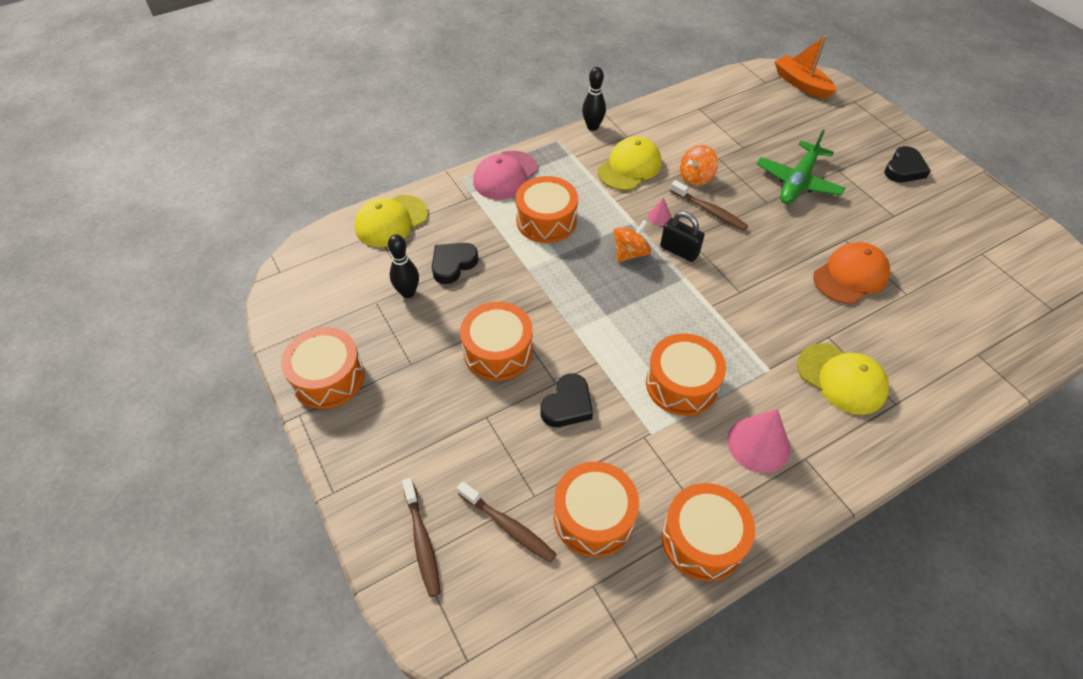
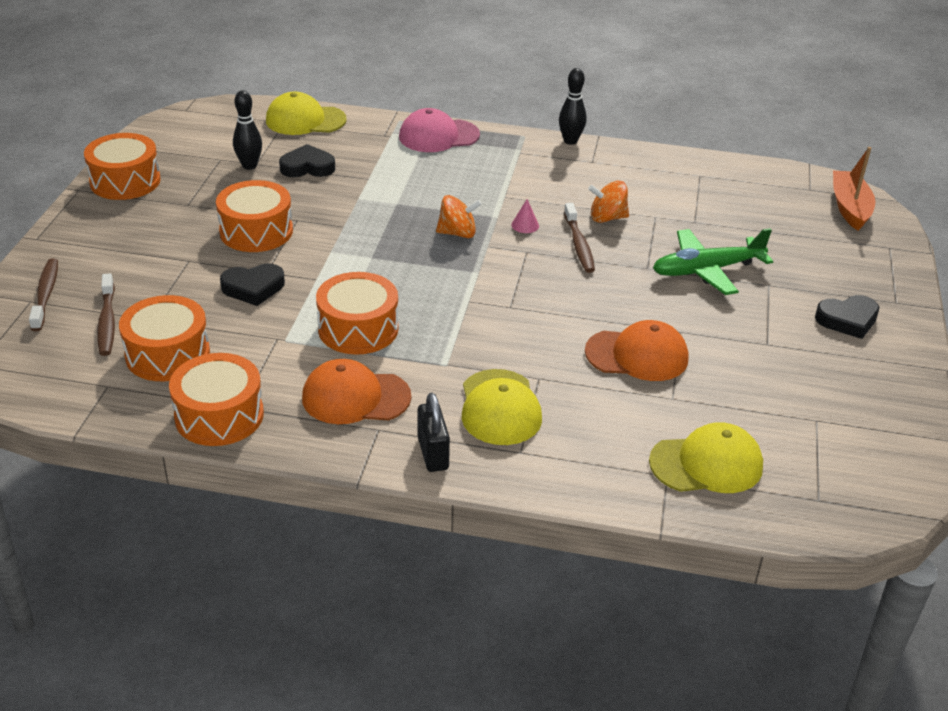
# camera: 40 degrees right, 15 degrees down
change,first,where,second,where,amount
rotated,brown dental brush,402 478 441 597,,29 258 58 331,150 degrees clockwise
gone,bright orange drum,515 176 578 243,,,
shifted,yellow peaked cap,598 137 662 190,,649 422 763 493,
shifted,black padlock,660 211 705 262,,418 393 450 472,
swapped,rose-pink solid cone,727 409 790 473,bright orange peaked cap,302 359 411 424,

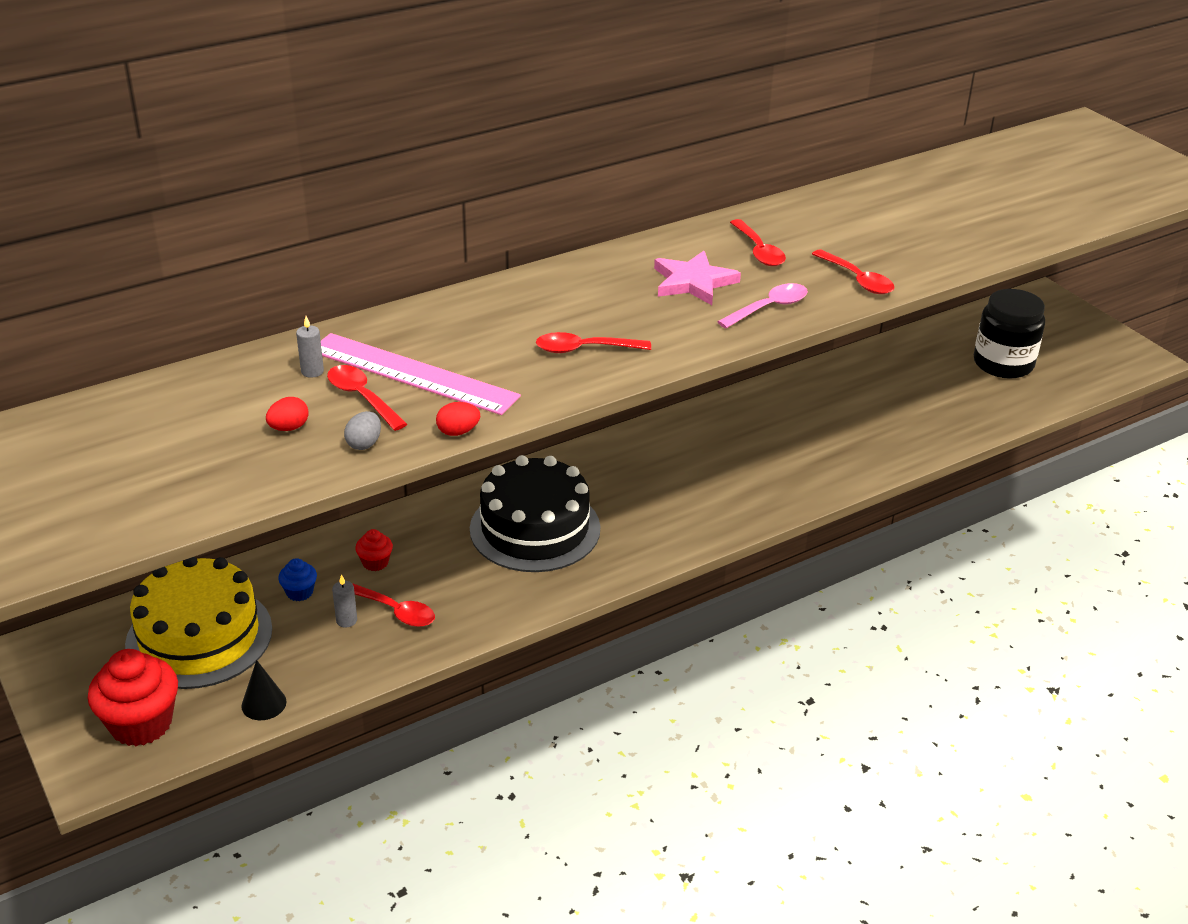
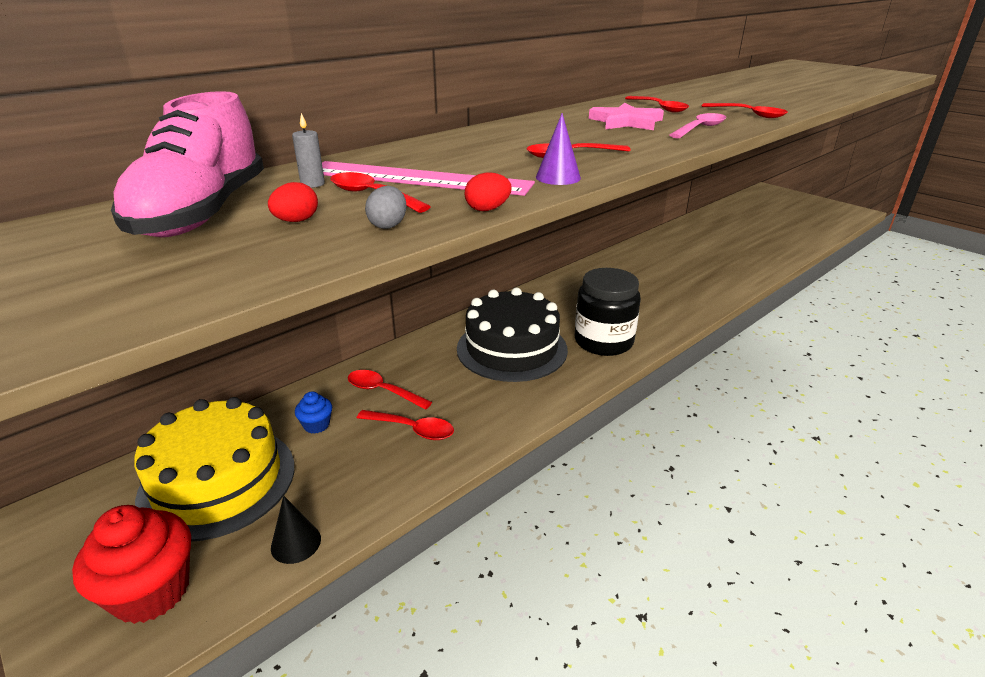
# camera: 10 degrees left, 5 degrees down
change,first,where,second,where,amount
gone,gray candle,332 574 357 628,,,
swapped,crimson cupcake,355 529 393 571,crimson spoon,348 370 432 410,
shifted,black preserve jar,974 289 1045 378,,575 268 641 356,
new,,,rose-pink shoe,111 91 264 237,
new,,,royal purple solid cone,536 113 581 185,

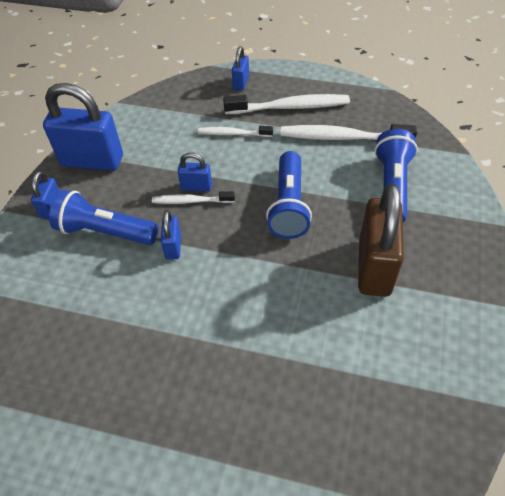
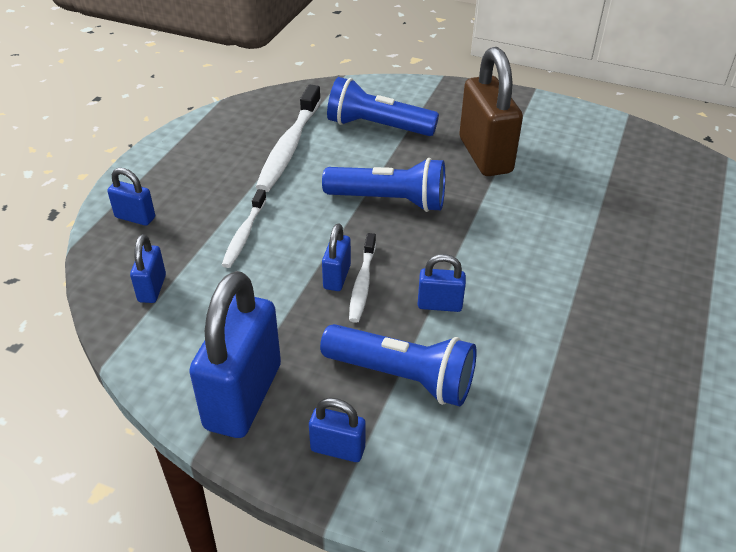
# camera: 85 degrees left, 10 degrees down
change,first,where,second,where,amount
rotated,blue flashlight,49 190 158 245,,320 324 477 406,90 degrees counterclockwise
gone,pure white dental brush,223 94 350 114,,,
rotated,brown padlock,358 183 404 297,,459 47 523 176,60 degrees clockwise
new,,,blue padlock,130 234 166 303,

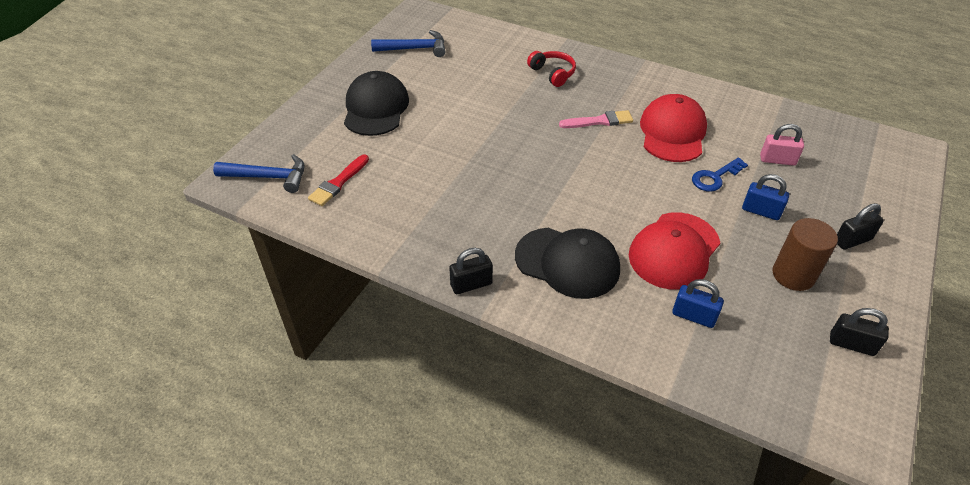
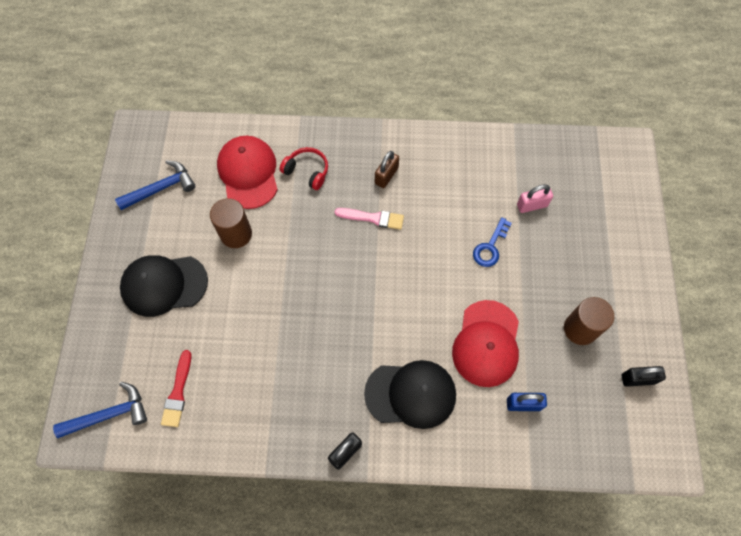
# camera: 25 degrees left, 20 degrees up
change,first,where,second,where,amount
rotated,black peaked cap,344 71 409 136,,120 255 208 317,75 degrees counterclockwise
rotated,rose-pink paint brush,559 110 633 128,,335 208 404 230,45 degrees clockwise
shifted,crimson peaked cap,640 94 707 162,,217 136 278 209,
gone,blue padlock,742 174 789 220,,,
gone,black padlock,837 203 884 250,,,
new,,,brown cylinder shape,210 198 252 248,
new,,,brown padlock,375 151 399 188,

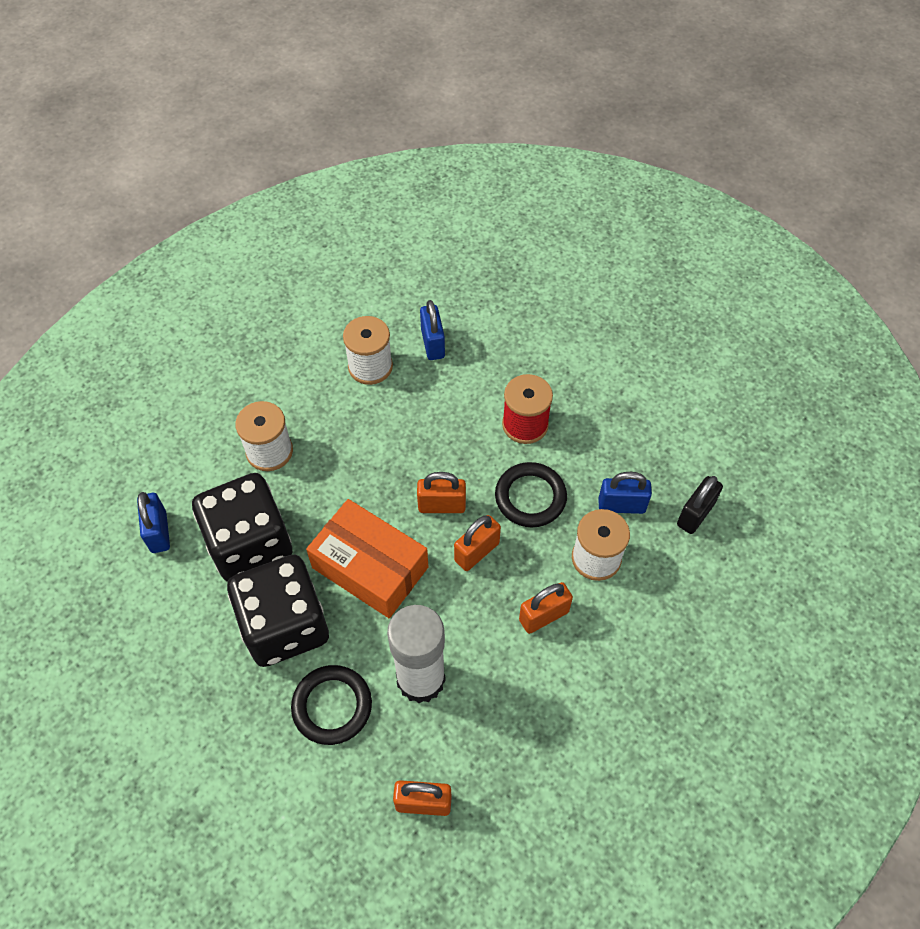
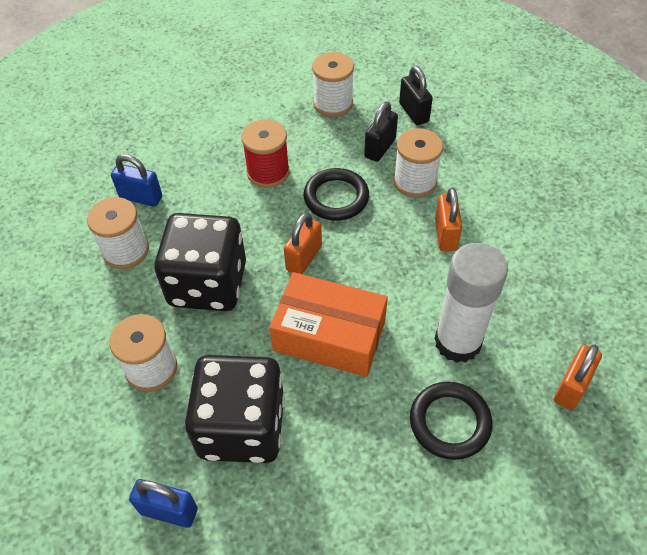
# camera: 60 degrees left, 5 degrees down
change,first,where,second,where,amount
shifted,black dice,227 555 329 667,,154 213 246 311,
rotated,bright orange package,306 499 428 618,,269 272 388 377,45 degrees clockwise
gone,bright orange padlock,454 515 501 571,,,
repainted,blue padlock,598 472 652 514,black padlock,364 102 398 162,
new,,,pure white bobbin,312 52 354 117,

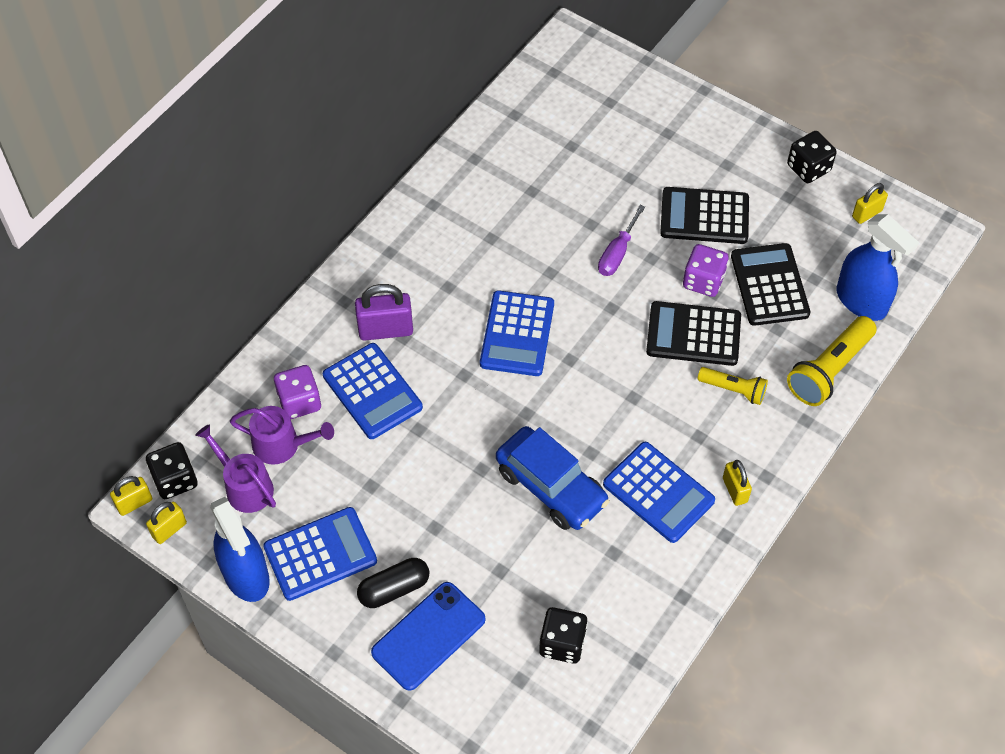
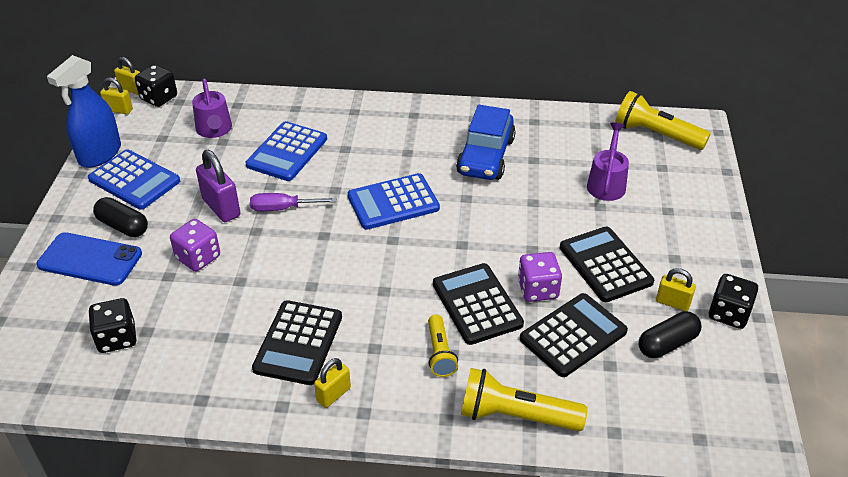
# camera: 60 degrees right, 15 degrees down
change,first,where,second,where,amount
shifted,royal purple sprinkling can,195 424 276 513,,587 122 629 201,
shifted,royal purple dice,274 365 321 419,,170 219 220 272,
shifted,royal purple padlock,355 284 413 341,,196 150 241 222,
shifted,blue car,496 426 609 530,,456 105 516 180,
shifted,royal purple hand screwdriver,598 205 645 276,,250 193 336 211,
repainted,blue pocket calculator,603 442 715 543,black pocket calculator,252 300 342 385,
gone,blue sprayer,836 214 919 321,,,
shifted,yellow padlock,852 183 888 224,,656 268 696 311,
new,,,yellow flashlight,615 91 711 150,
new,,,black pill,639 312 701 358,

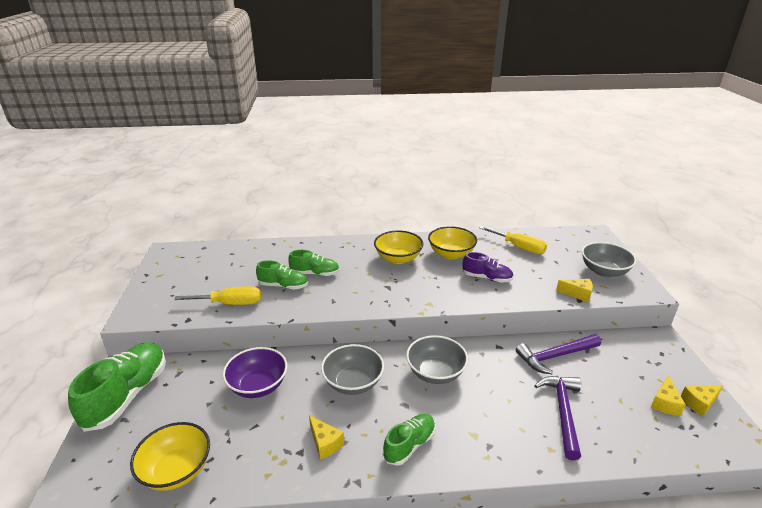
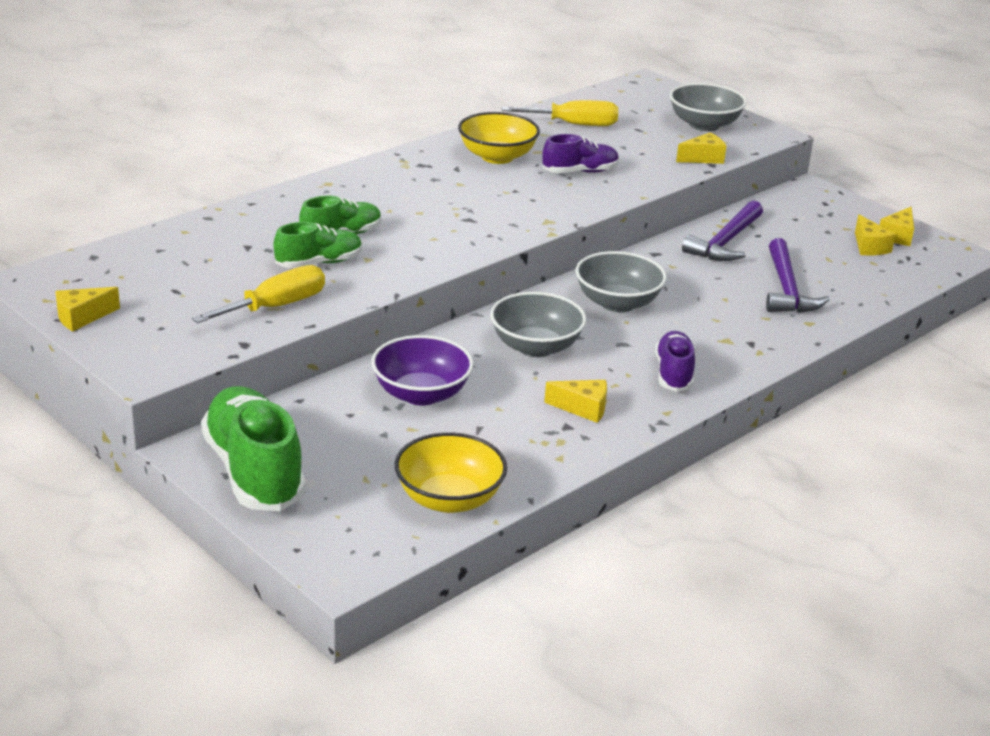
# camera: 40 degrees left, 0 degrees up
change,first,where,second,where,amount
gone,yellow deep dish,374 230 423 264,,,
repainted,emerald shoe,383 414 435 466,royal purple shoe,655 331 695 392,
rotated,royal purple claw hammer,534 376 581 460,,766 238 830 313,150 degrees counterclockwise
new,,,yellow cheese,55 287 120 331,

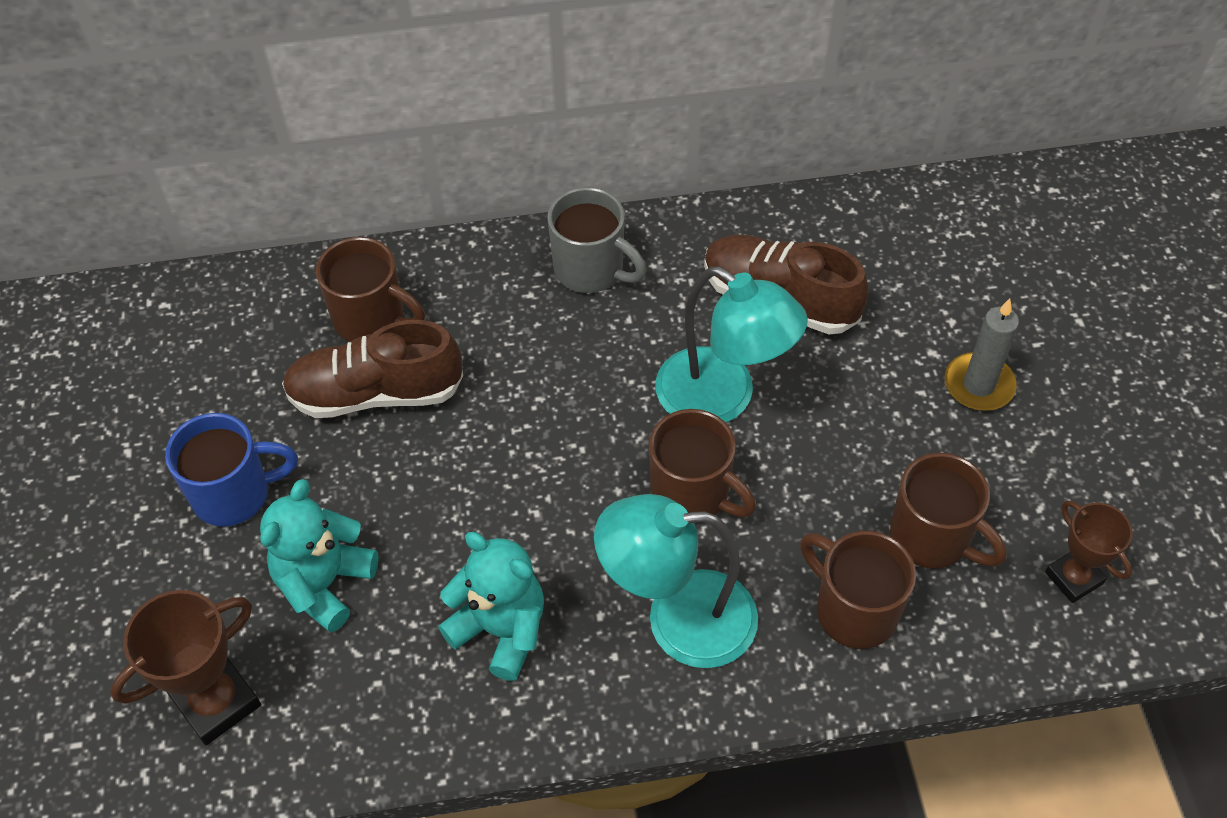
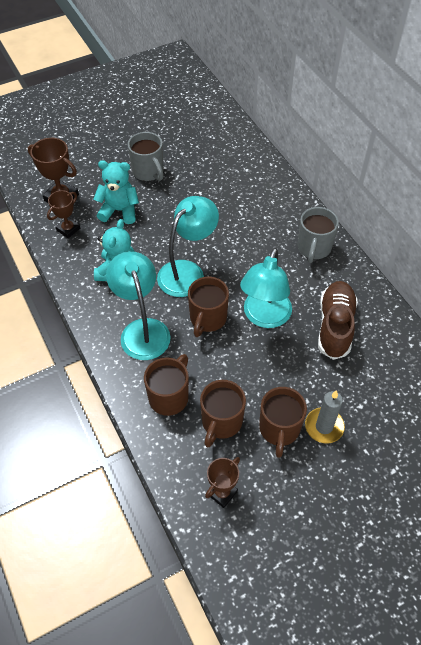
# camera: 70 degrees right, 0 degrees up
change,first,where,second,where,amount
repainted,blue tea mug,165 413 298 527,gray tea mug,128 132 164 181,
gone,brown shoe,282 320 463 418,,,
shifted,brown tea mug,316 237 425 342,,259 387 307 458,
new,,,brown trophy,47 190 80 238,
new,,,aqua desk lamp,157 196 219 297,

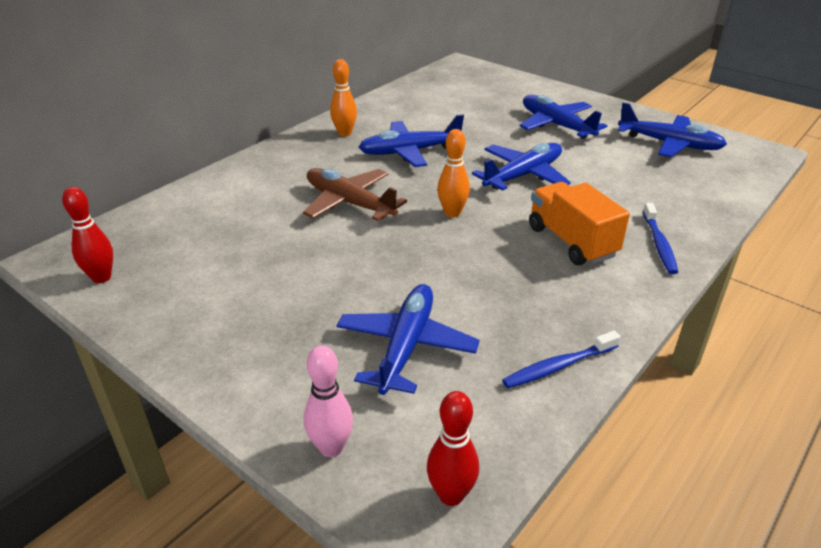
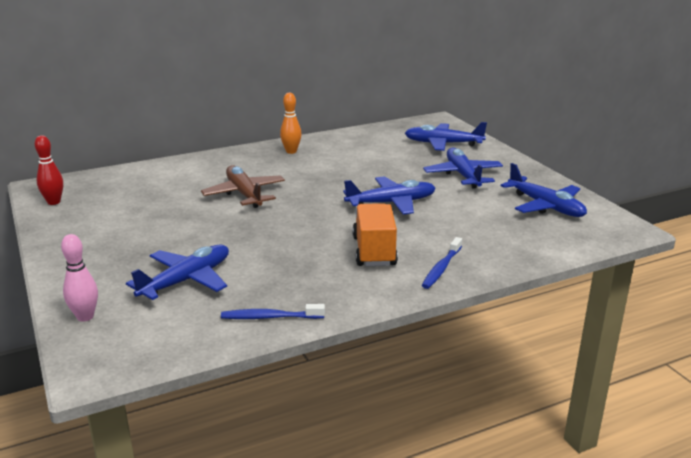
# camera: 25 degrees right, 10 degrees down
change,first,where,second,where,amount
shifted,blue toy plane,358 114 464 167,,405 122 487 151,
gone,crimson skittle,427 391 479 506,,,
gone,bright orange skittle,437 129 470 218,,,

